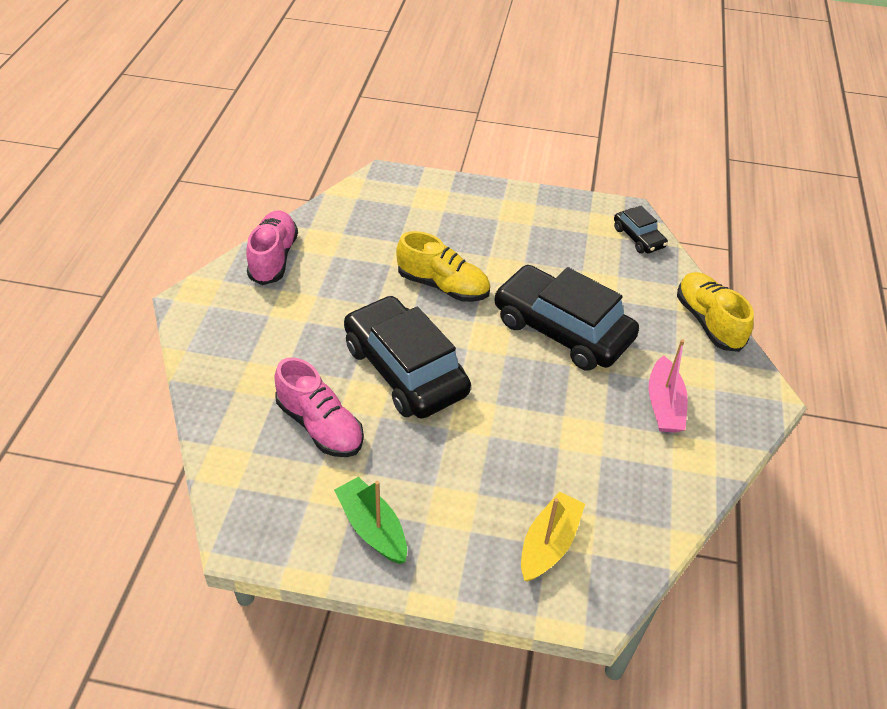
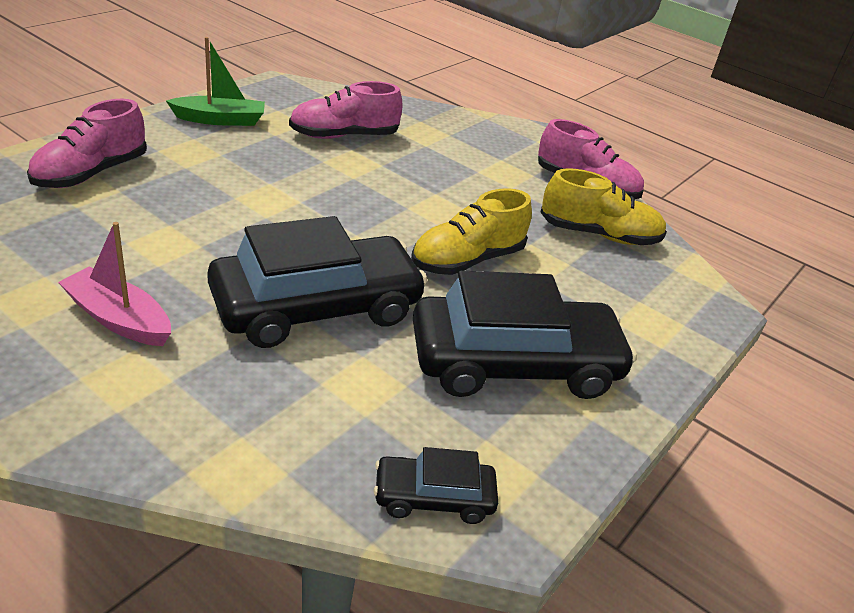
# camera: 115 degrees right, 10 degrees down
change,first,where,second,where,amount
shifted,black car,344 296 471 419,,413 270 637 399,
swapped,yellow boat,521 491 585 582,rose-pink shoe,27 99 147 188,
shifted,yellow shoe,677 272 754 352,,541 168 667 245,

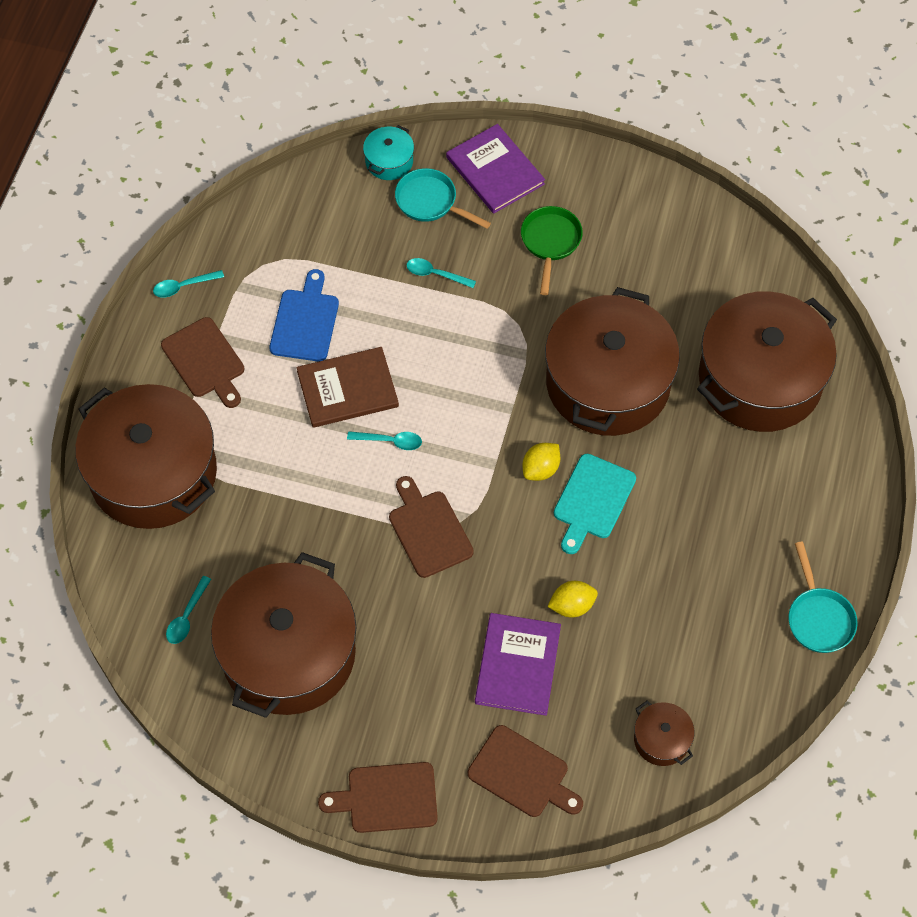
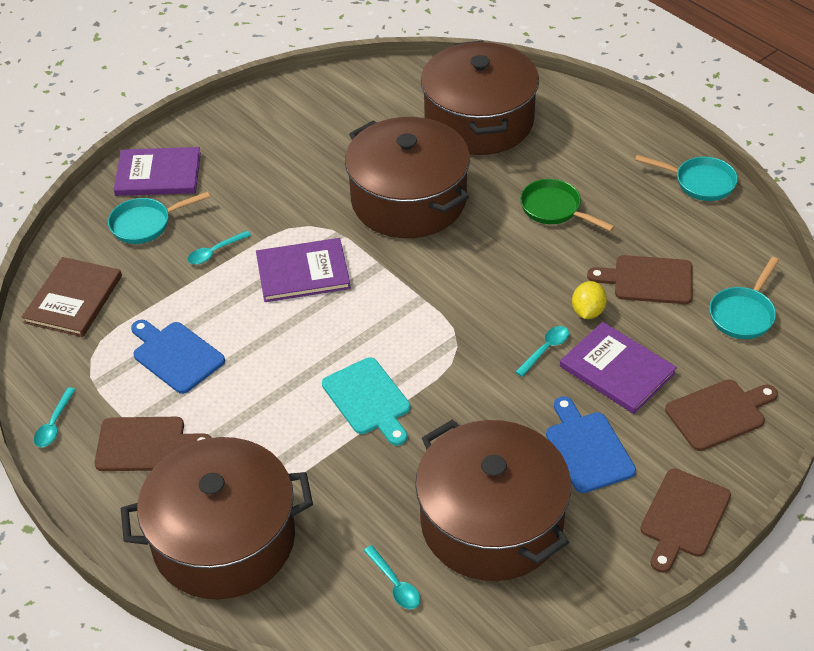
# camera: 55 degrees left, 15 degrees down
change,first,where,second,where,amount
shifted,brown hardback,296 347 399 428,,22 257 122 337,
shifted,aqua spoon,347 431 422 450,,516 326 569 377,
gone,aqua stockpot,363 125 414 180,,,
shifted,brown bread board,389 476 474 578,,587 255 693 304,
shifted,emerald frying pan,521 206 583 295,,520 179 615 231,
gone,yellow toy lemon,522 443 560 481,,,
shifted,aqua bread board,554 454 636 554,,322 357 410 446,
swapped,brown stockpot,634 701 694 766,aqua frying pan,709 257 779 339,
new,,,royal purple hardback,256 238 351 302,
new,,,blue bread board,546 396 636 493,

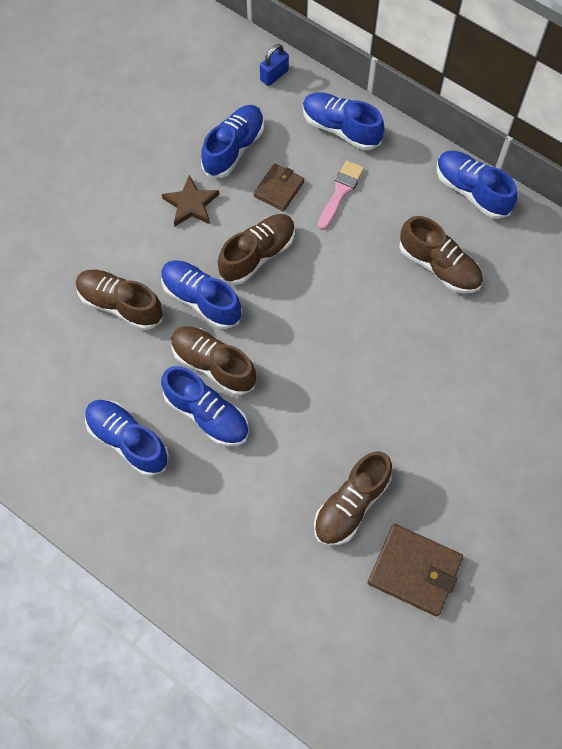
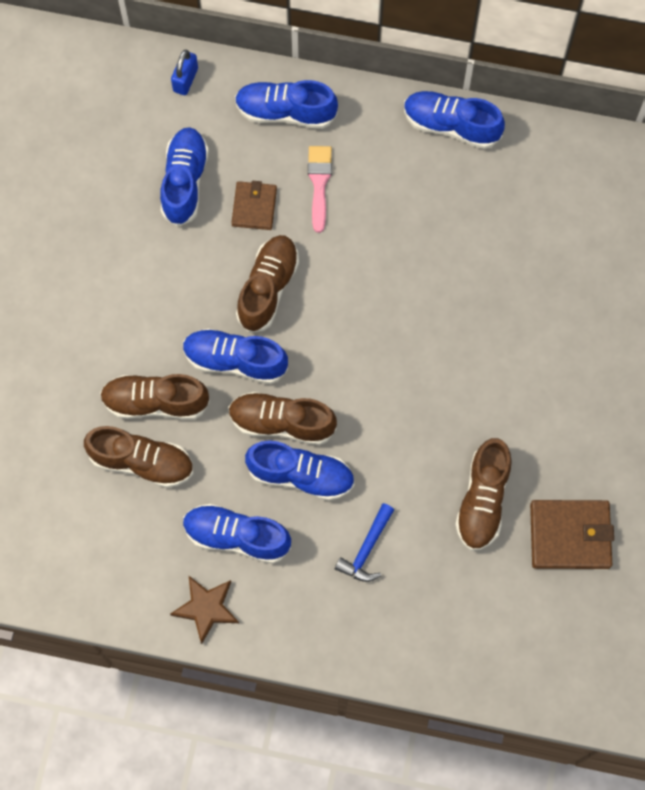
# camera: 25 degrees left, 5 degrees up
change,first,where,second,where,amount
shifted,brown star shape,162 175 219 226,,170 576 239 644,
shifted,brown shoe,399 216 483 294,,84 426 194 488,
new,,,blue claw hammer,335 503 394 582,

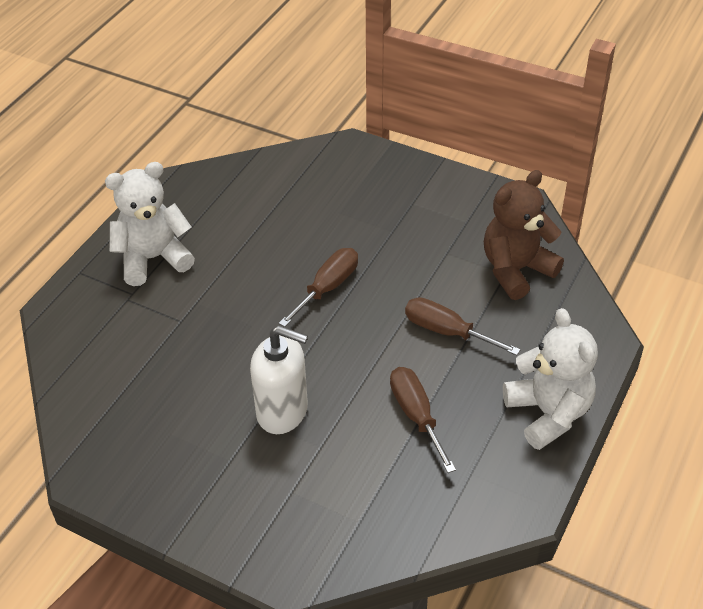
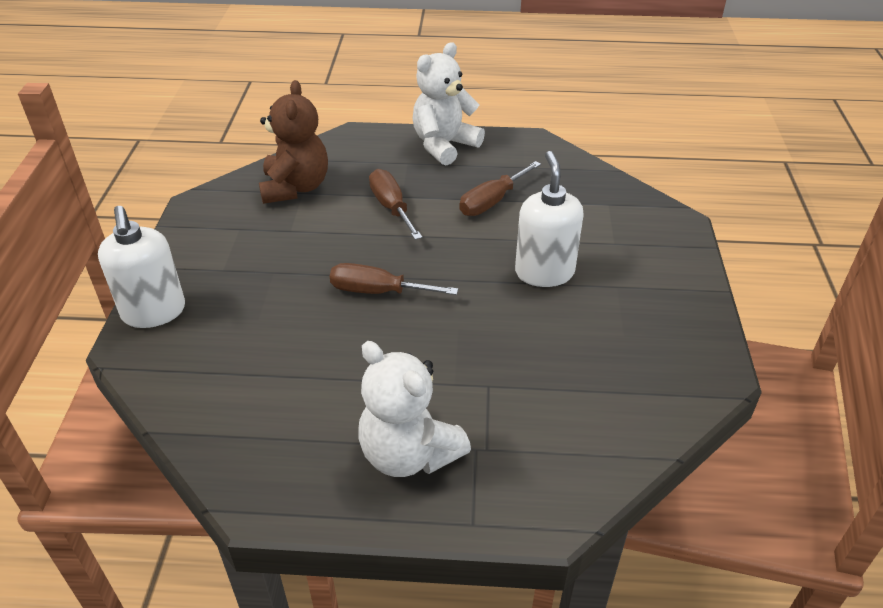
# camera: 115 degrees left, 5 degrees down
change,first,where,second,where,amount
rotated,brown hand screwdriver,405 297 521 356,,369 169 422 240,150 degrees clockwise
rotated,brown teddy bear,484 170 564 300,,259 80 328 204,120 degrees counterclockwise
new,,,pure white pump bottle,98 206 185 328,

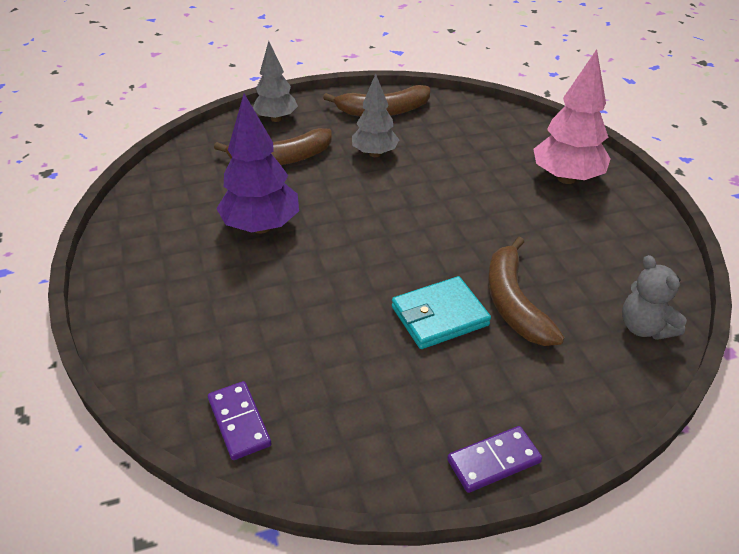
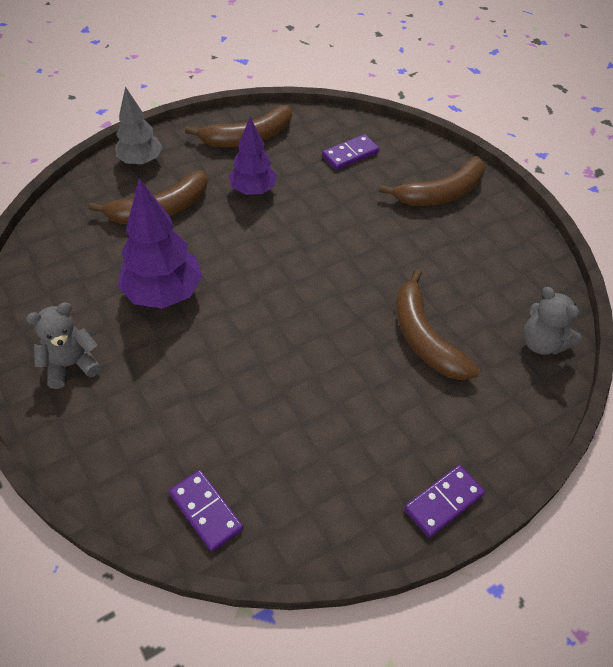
# camera: 15 degrees left, 10 degrees up
change,first,where,second,where,amount
repainted,gray fir tree,352 74 399 157,royal purple fir tree,228 117 277 195,
gone,aqua billfold,392 276 491 349,,,
swapped,rose-pink fir tree,533 49 611 184,brown toy banana,379 156 485 206,
new,,,gray teddy bear,26 302 101 389,
new,,,royal purple domino tile,322 134 380 170,

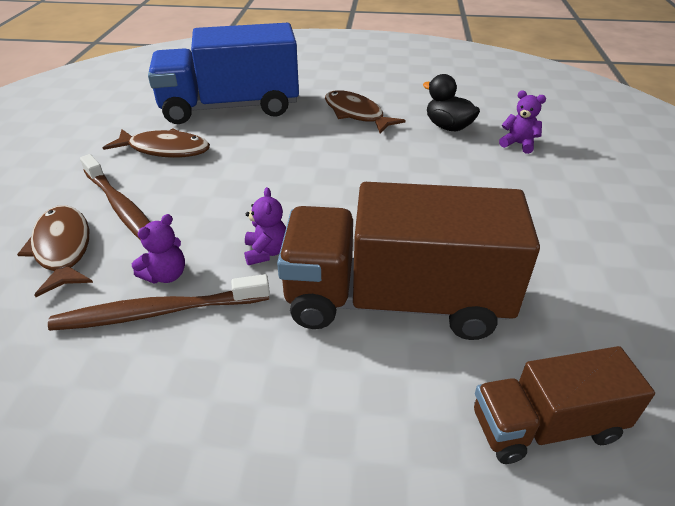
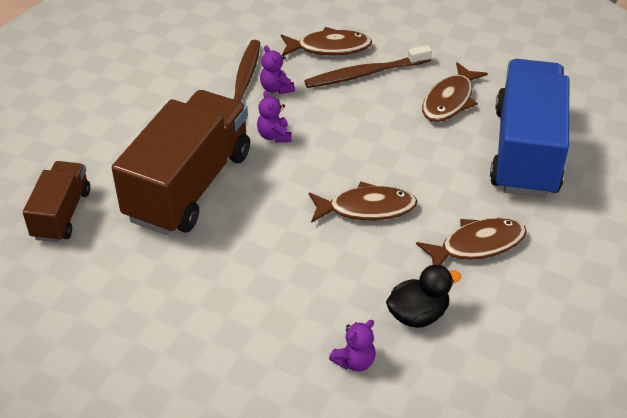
# camera: 110 degrees right, 5 degrees up
change,first,where,second,where,amount
rotated,royal purple teddy bear,244 187 286 265,,257 90 292 142,60 degrees clockwise
new,,,brown fish figure,309 182 417 223,

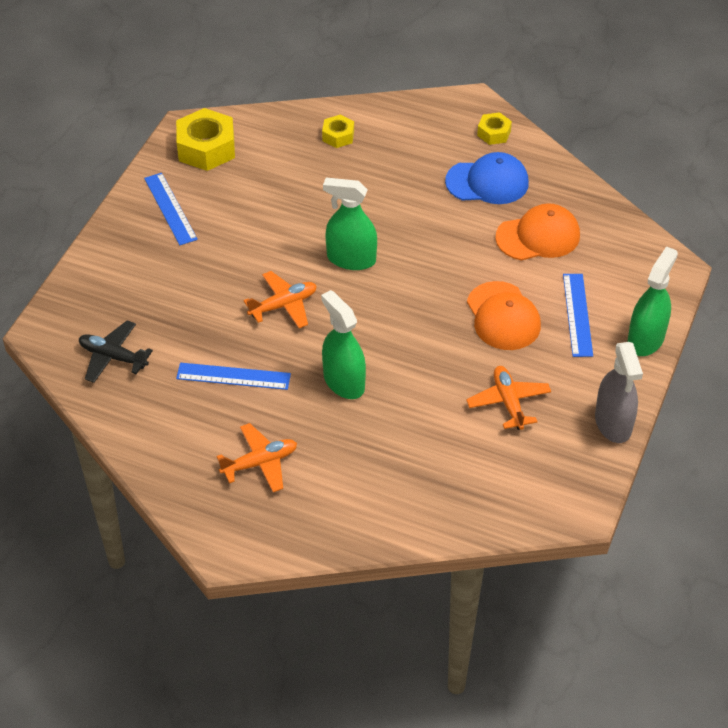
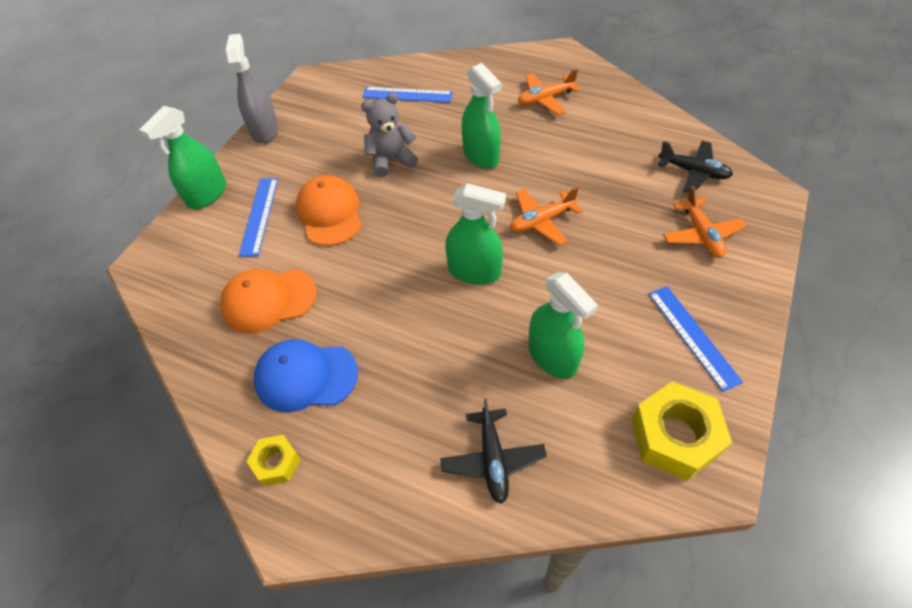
# camera: 175 degrees left, 5 degrees up
change,first,where,second,where,amount
shifted,blue straightedge,176 363 291 390,,362 87 453 103,
swapped,yellow hexagon nut,322 115 354 148,black toy plane,440 398 547 504,
shifted,bright orange toy plane,466 366 551 430,,663 186 747 258,
new,,,gray teddy bear,361 93 418 177,
new,,,emerald sprayer,528 272 598 379,

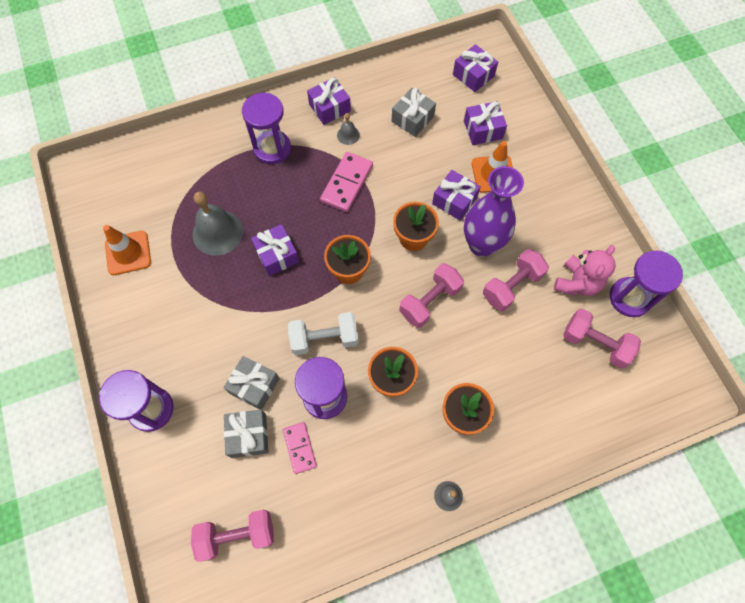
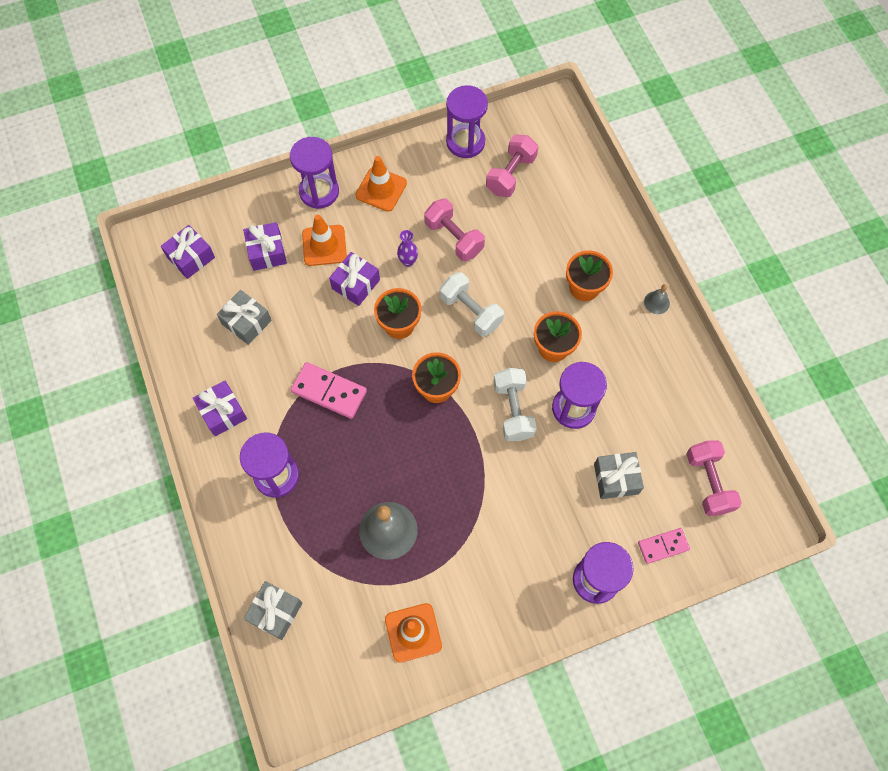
# camera: 90 degrees left, 0 degrees up
change,first,where,second,where,amount
shifted,gray wrapped gift,224 356 280 410,,244 581 302 640,
gone,royal purple wrapped gift,251 224 299 276,,,
shifted,rose-pink domino tile,283 422 317 474,,638 528 690 564,
gone,gray bell,337 113 360 145,,,
repainted,rose-pink hand weight,399 263 464 328,pure white hand weight,440 272 504 337,
scaled,royal purple vase,464 166 524 257,,397 230 418 267,x0.43
gone,rose-pink teddy bear,554 245 616 296,,,
new,,,royal purple sandglass,290 137 339 209,
new,,,bright orange traffic cone,355 156 407 212,

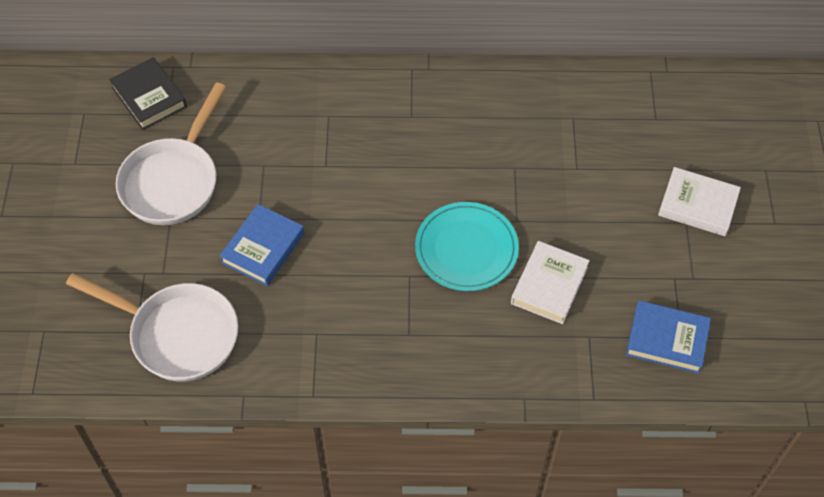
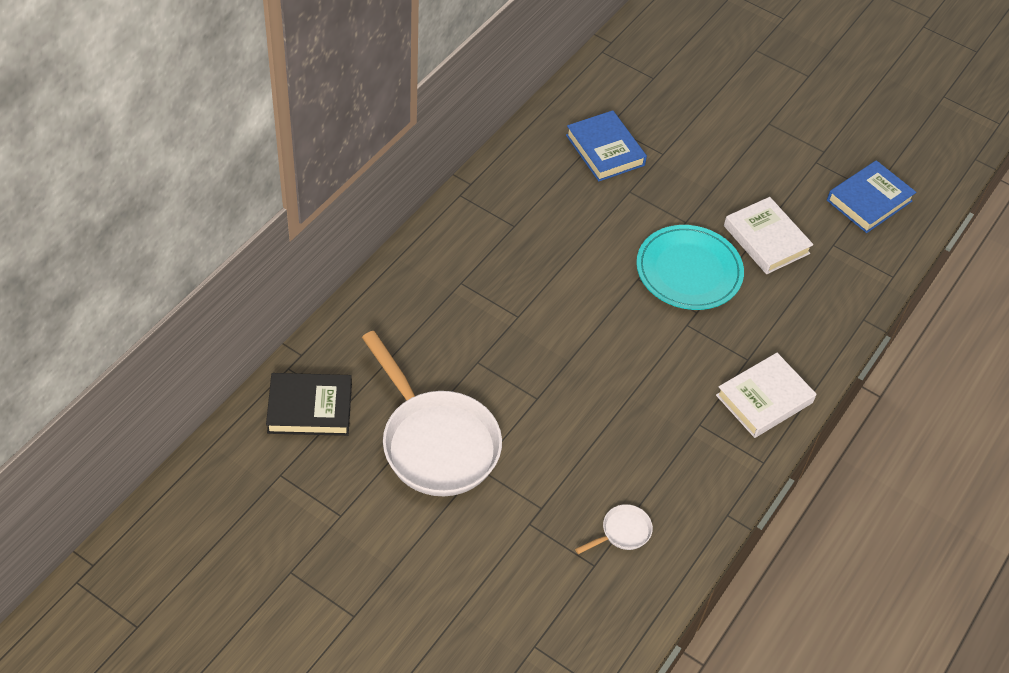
# camera: 60 degrees left, 5 degrees down
change,first,where,second,where,amount
scaled,pure white frying pan,66 273 238 382,,575 504 653 554,x0.41
shifted,blue hardback,220 204 304 286,,566 110 647 181,
shifted,pure white hardback,658 167 741 236,,716 353 816 438,

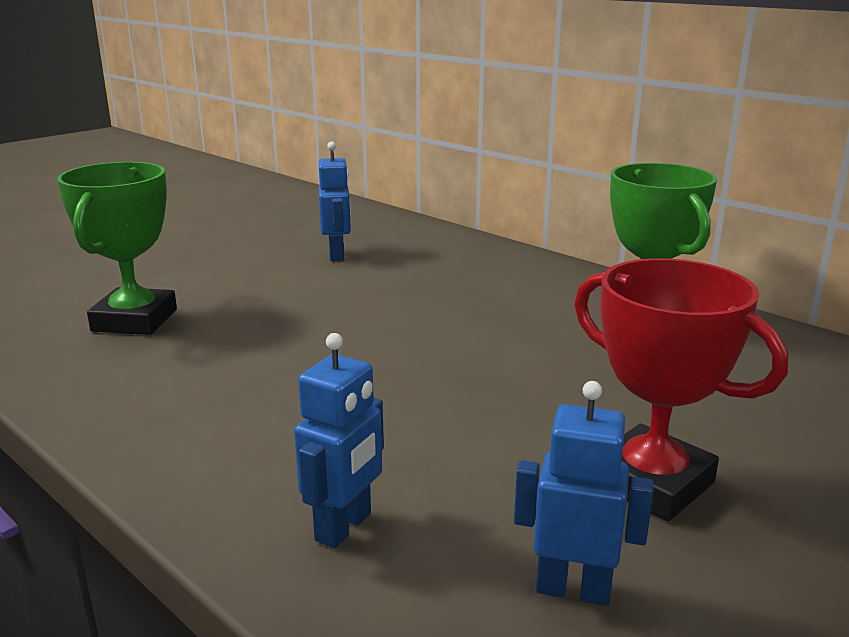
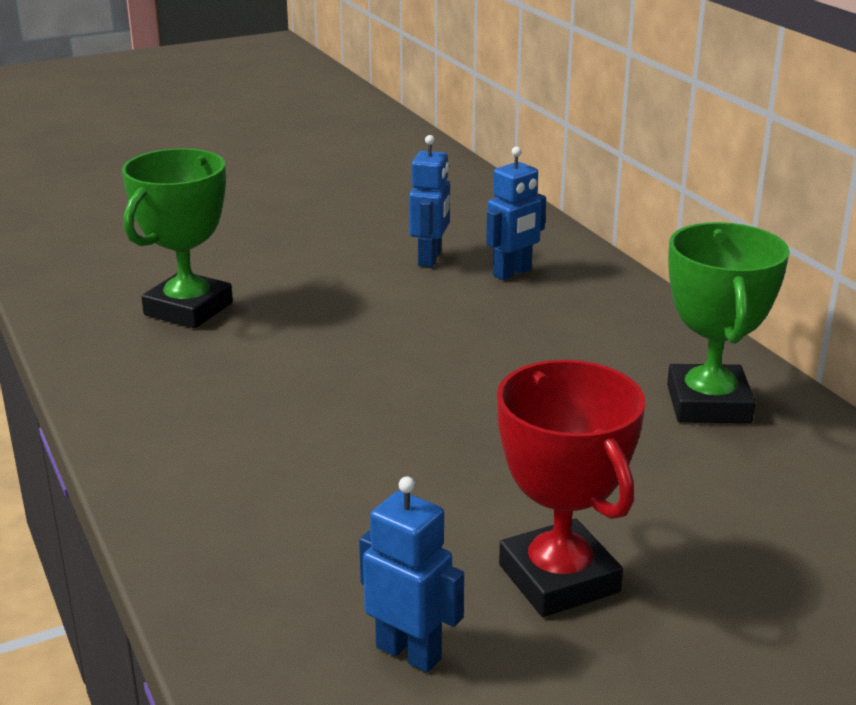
# camera: 20 degrees right, 5 degrees up
change,first,where,second,where,amount
shifted,blue robot,294 333 384 548,,486 147 546 280,

